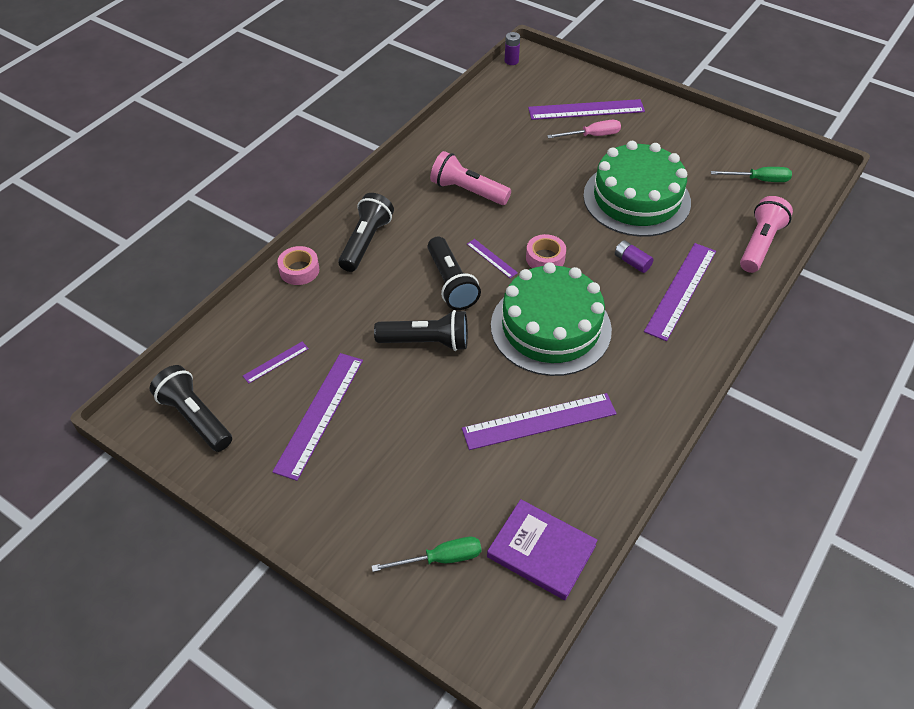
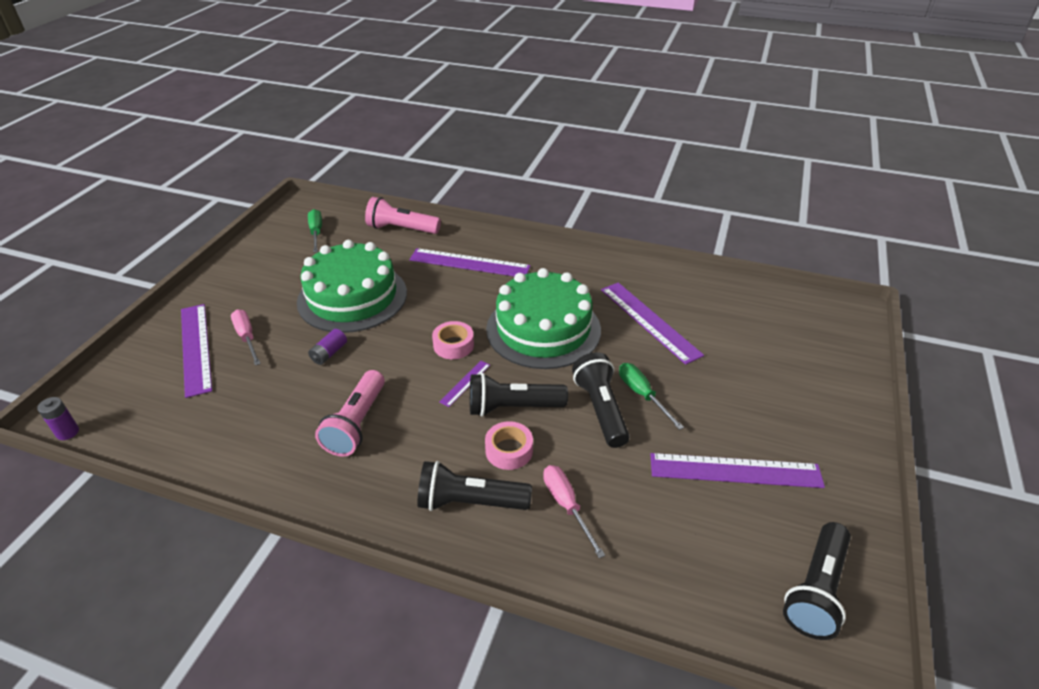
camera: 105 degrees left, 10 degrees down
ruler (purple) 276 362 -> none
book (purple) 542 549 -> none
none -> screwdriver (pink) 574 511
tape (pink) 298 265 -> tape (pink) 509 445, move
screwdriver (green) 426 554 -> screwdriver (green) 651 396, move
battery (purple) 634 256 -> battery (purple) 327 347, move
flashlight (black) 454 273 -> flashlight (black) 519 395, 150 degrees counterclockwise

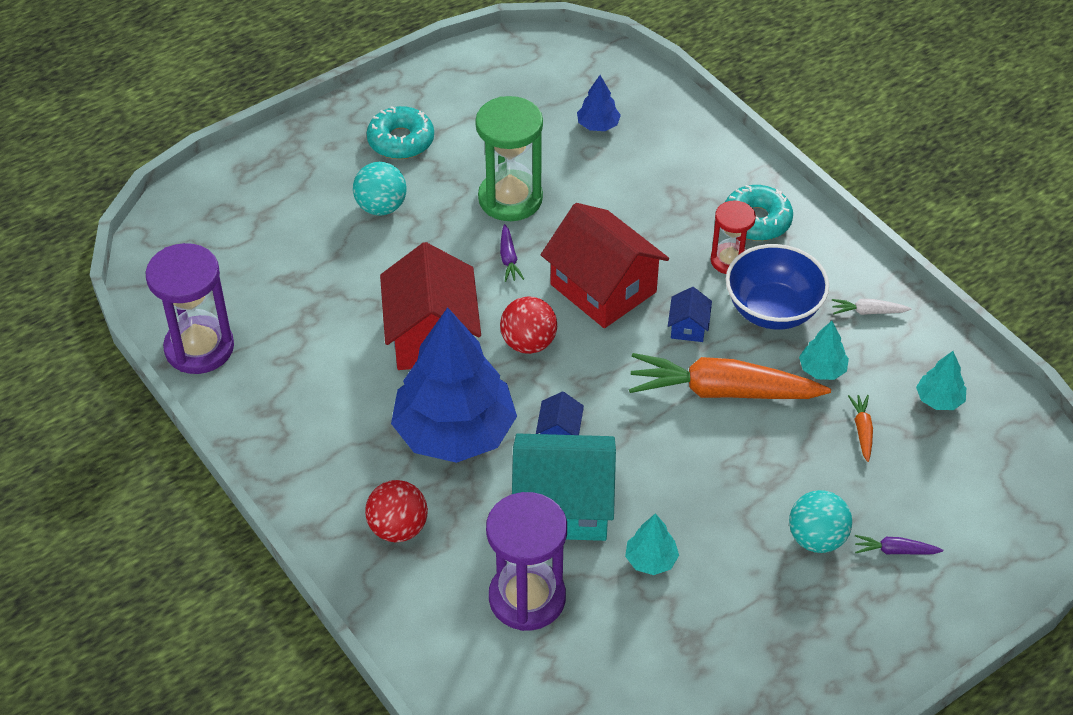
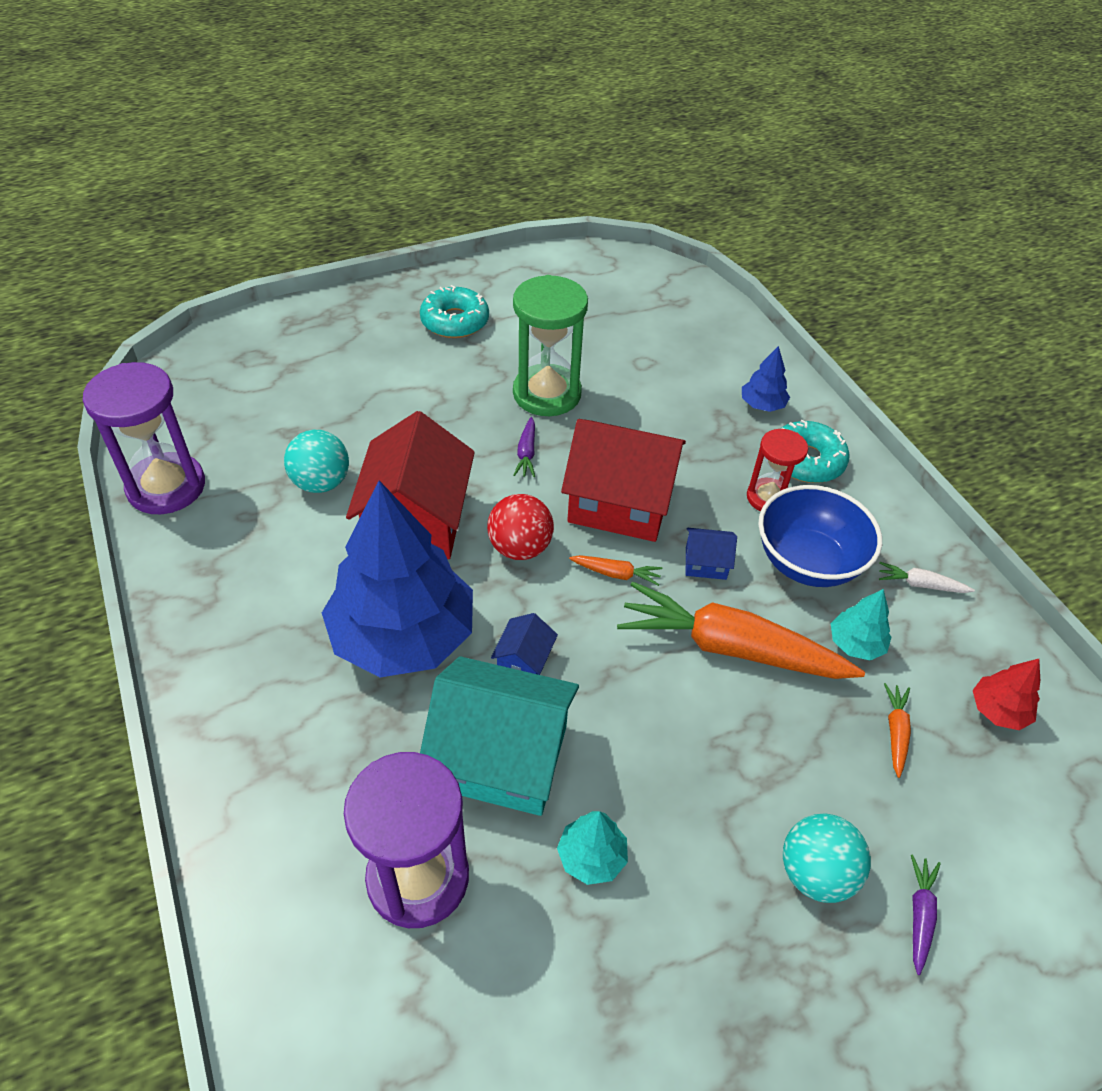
camera: 10 degrees right, 0 degrees up
ball (red) 396 511 -> none
none -> carrot (orange) 615 570
ball (turquoise) 380 189 -> ball (turquoise) 316 461, move
tree (blue) 599 103 -> tree (blue) 766 379, move
tree (turquoise) 941 380 -> tree (red) 1006 694
house (red) 605 265 -> house (red) 623 480, 45 degrees counterclockwise
house (blue) 690 314 -> house (blue) 711 554, 75 degrees clockwise
carrot (purple) 899 545 -> carrot (purple) 926 915, 90 degrees clockwise

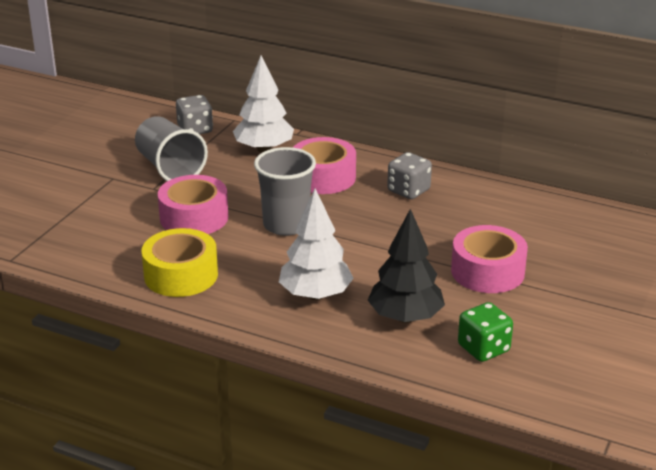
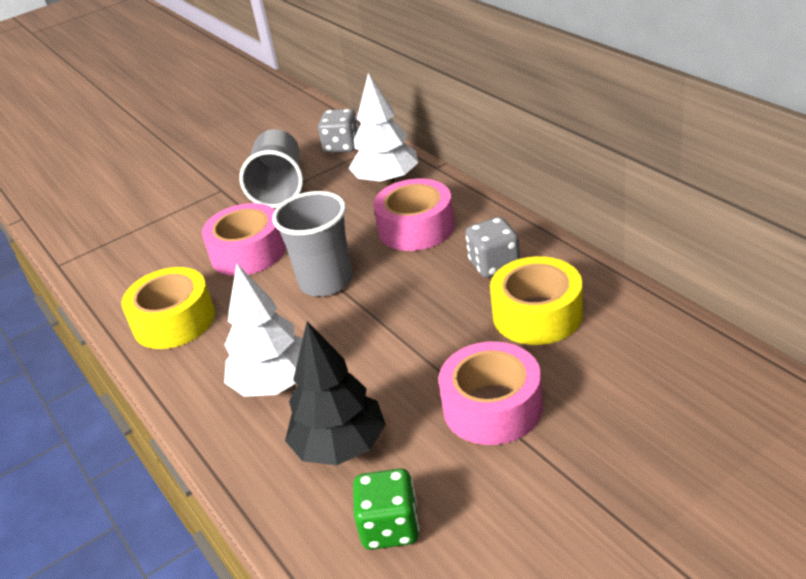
camera: 35 degrees right, 5 degrees up
none -> tape (yellow) 536 300

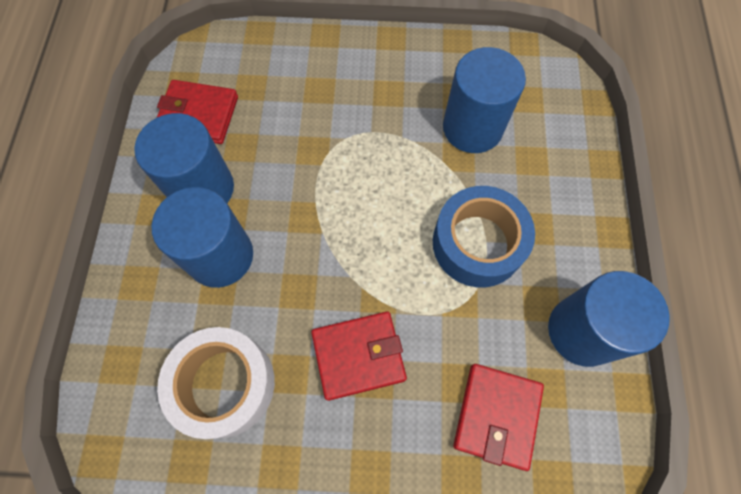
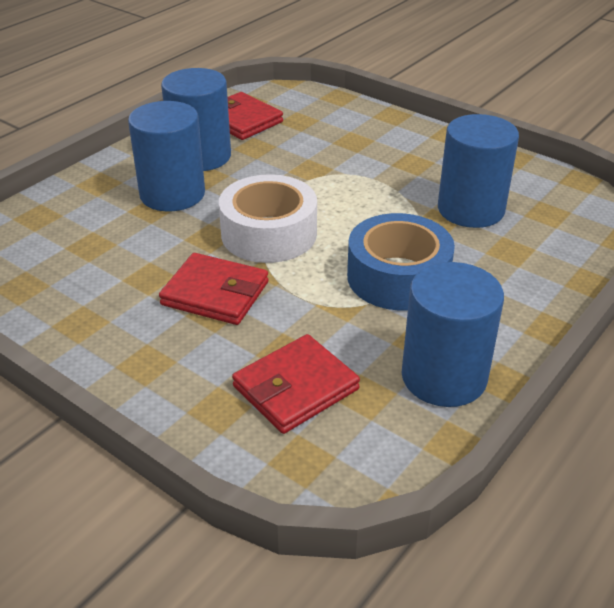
camera: 35 degrees right, 30 degrees down
tape (white) 216 383 -> tape (white) 268 218, move

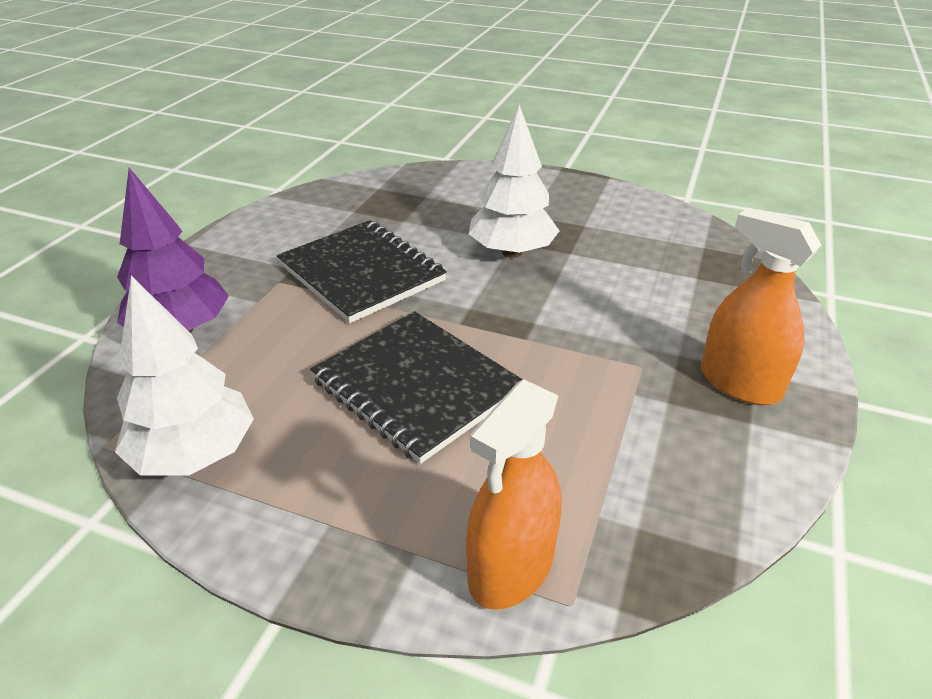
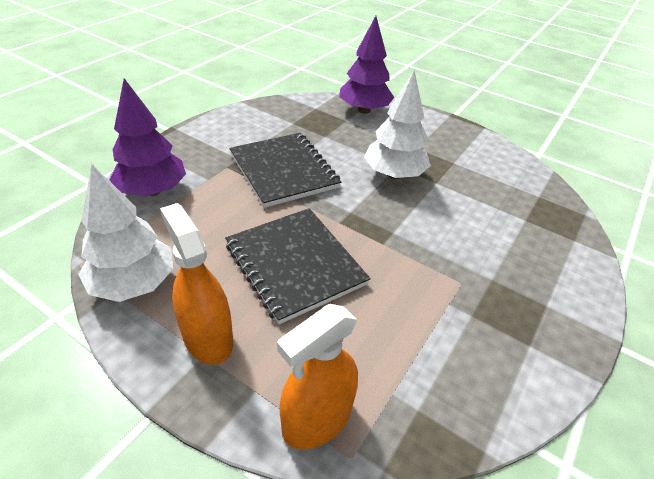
camera: 10 degrees right, 5 degrees up
none -> tree (purple) 366 65
spray bottle (orange) 761 306 -> spray bottle (orange) 196 284, move

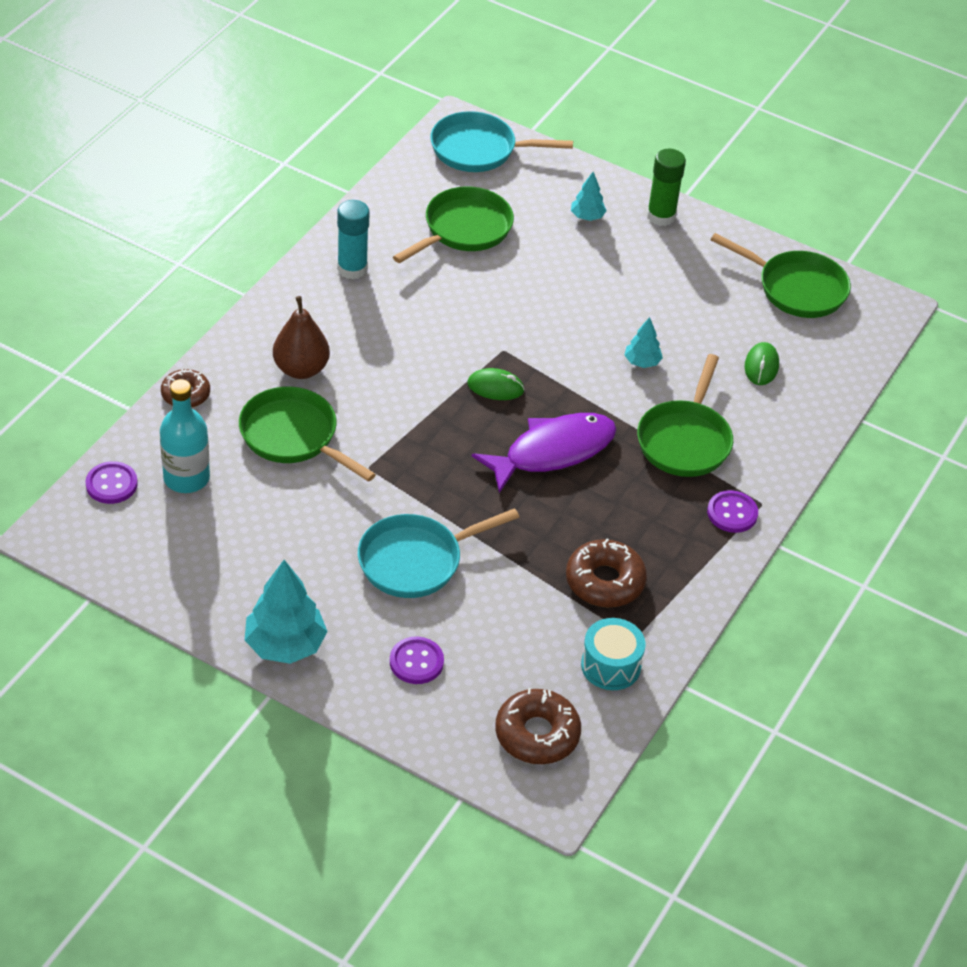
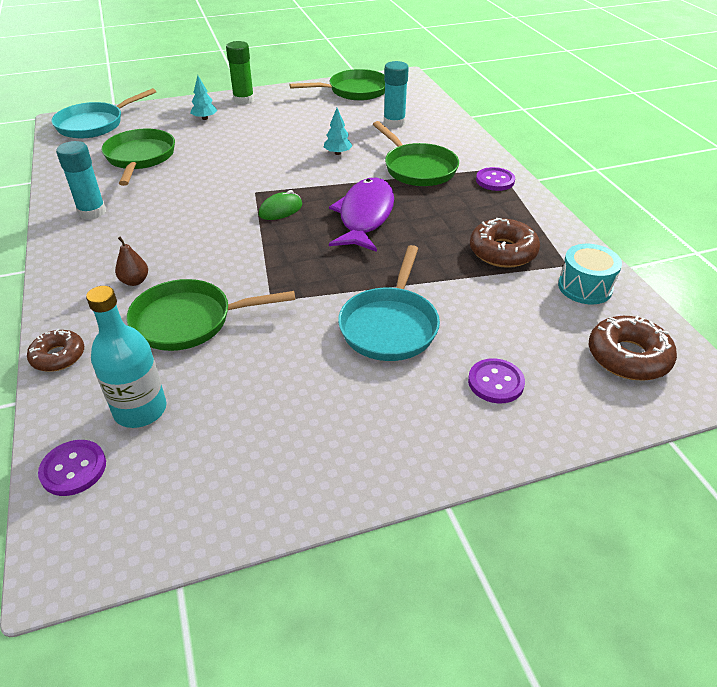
camera: 45 degrees left, 5 degrees down
tree (turquoise) 286 612 -> none
mouse (green) 762 363 -> glue stick (turquoise) 396 94
pear (brown) 301 337 -> pear (brown) 131 261, x0.57

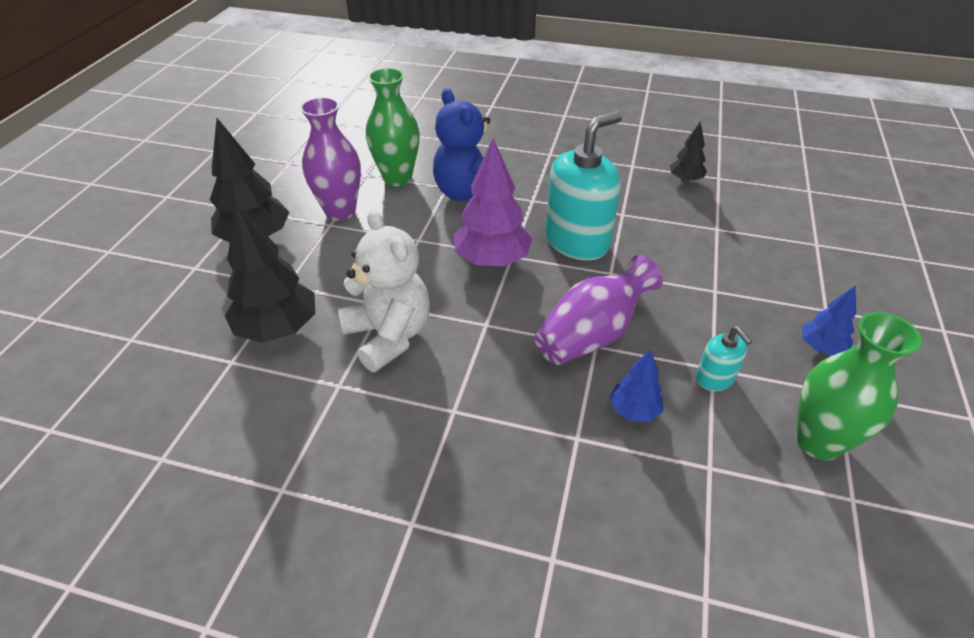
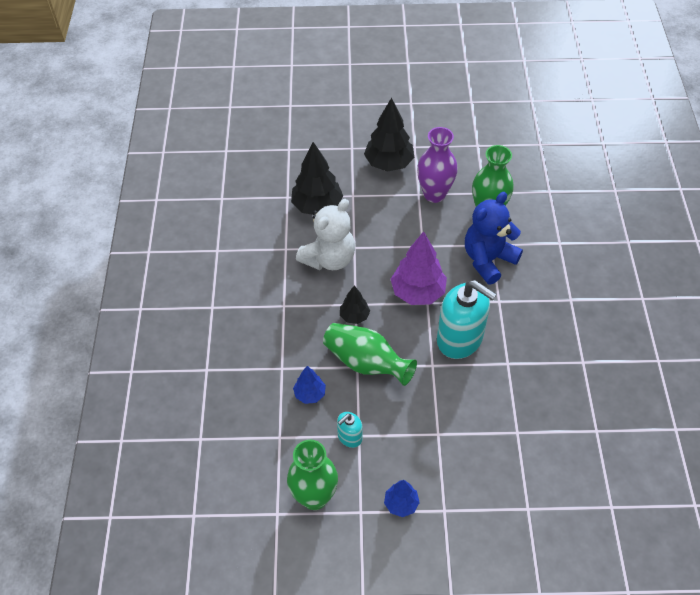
camera: 75 degrees right, 10 degrees up
tree (black) 688 152 -> tree (black) 355 305, move
vase (purple) 598 310 -> vase (green) 370 354

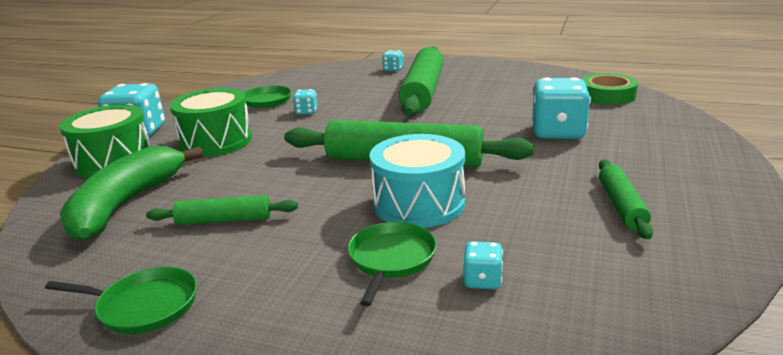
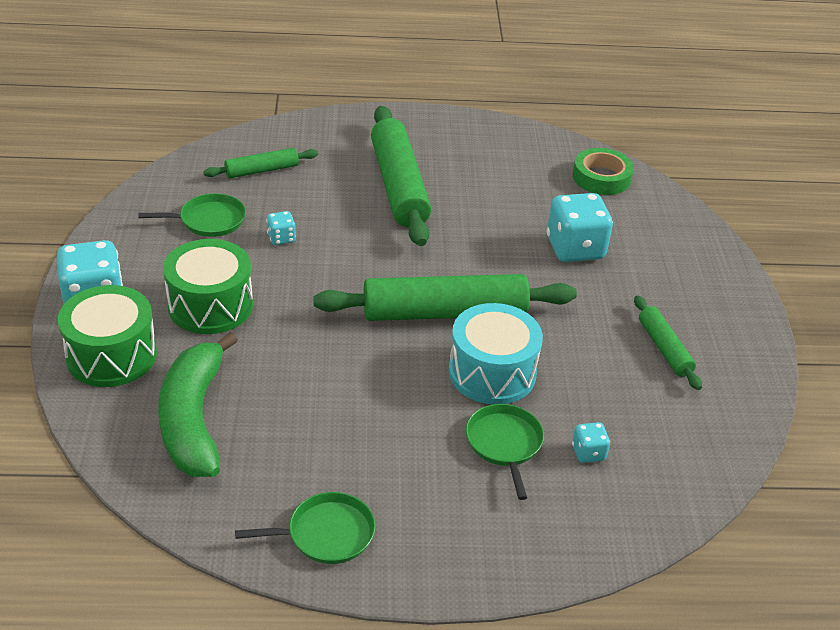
camera: 25 degrees left, 15 degrees up
dice (turquoise) 392 61 -> none
rolling pin (green) 222 210 -> rolling pin (green) 260 163, move

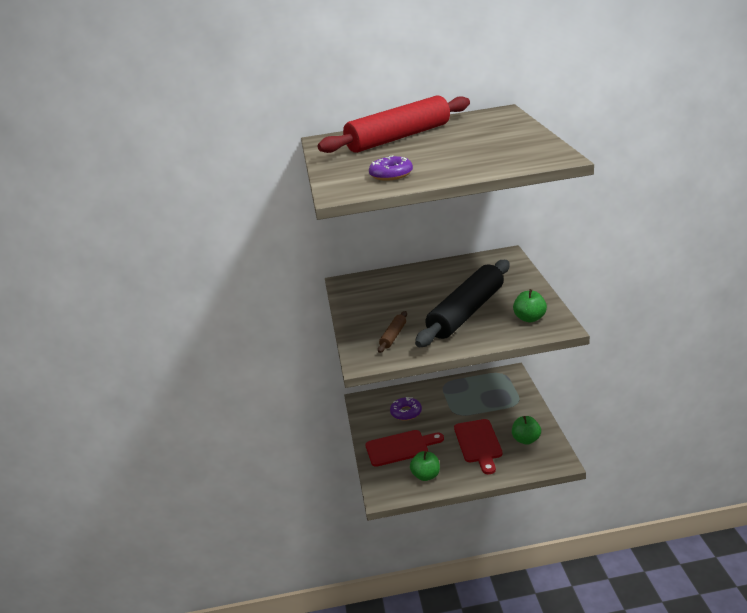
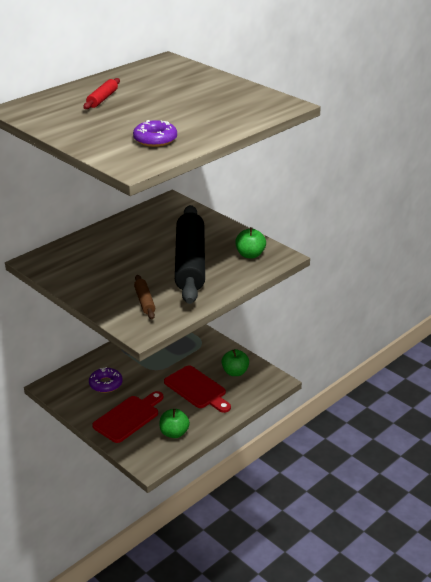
camera: 40 degrees left, 5 degrees up
rolling pin (red) 394 124 -> rolling pin (red) 102 93, x0.41

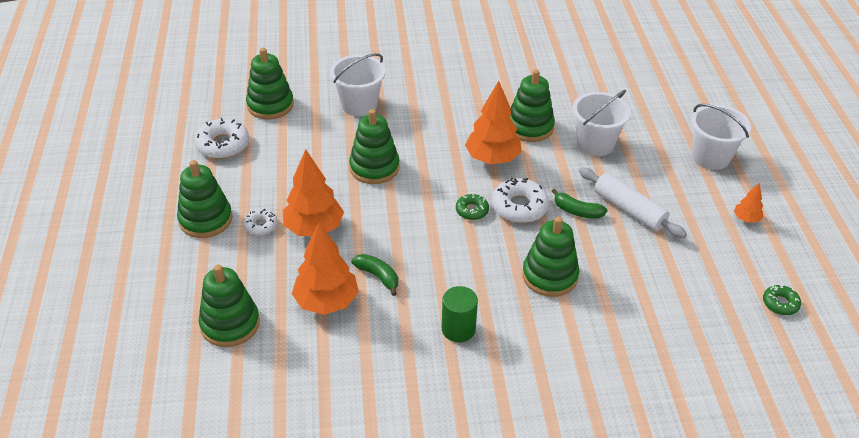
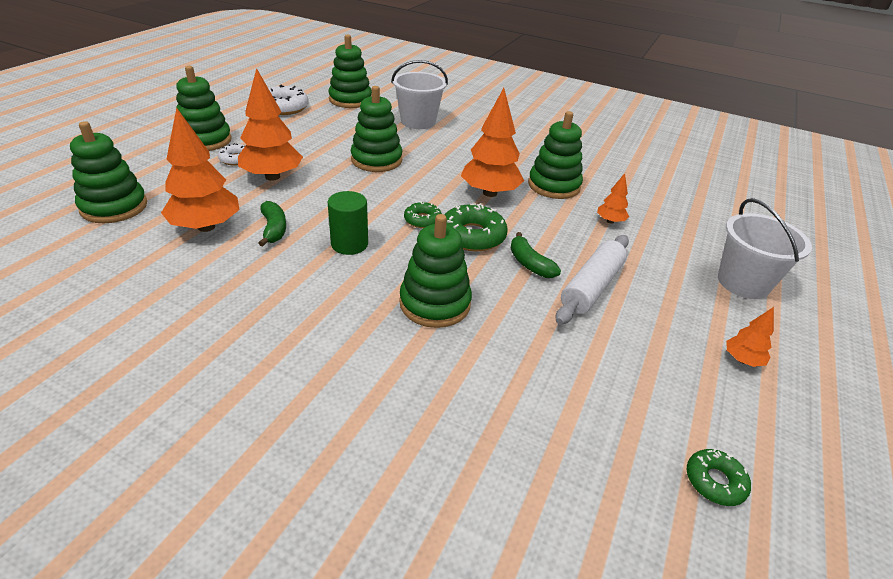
camera: 30 degrees right, 5 degrees down
cylinder (green) 460 314 -> cylinder (green) 348 223, move
bucket (white) 601 123 -> tree (orange) 613 198
donut (white) 520 200 -> donut (green) 475 227
rolling pin (white) 633 202 -> rolling pin (white) 592 280, 45 degrees clockwise

